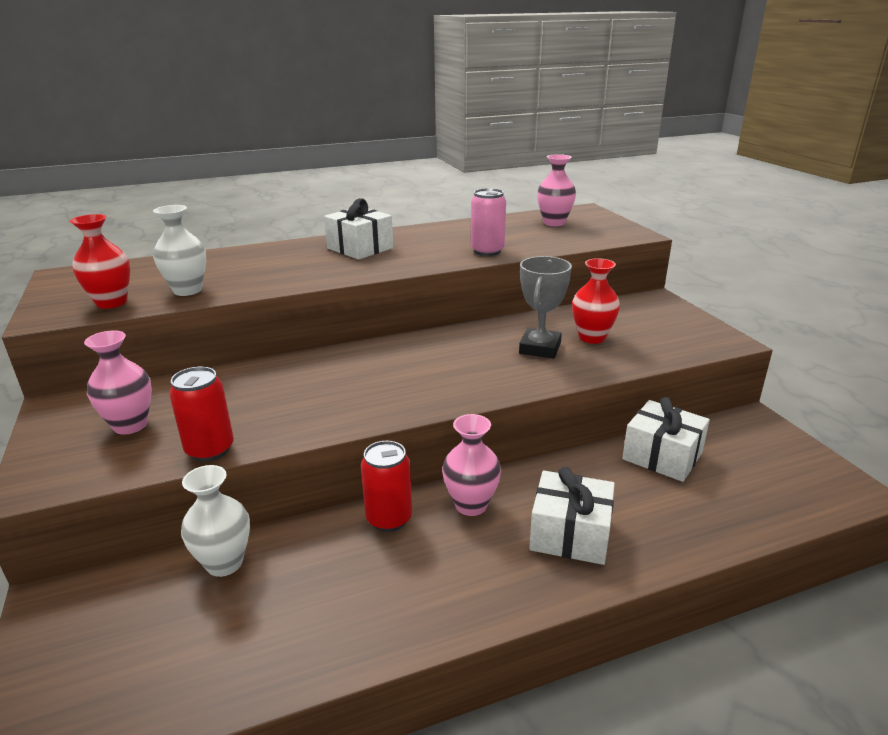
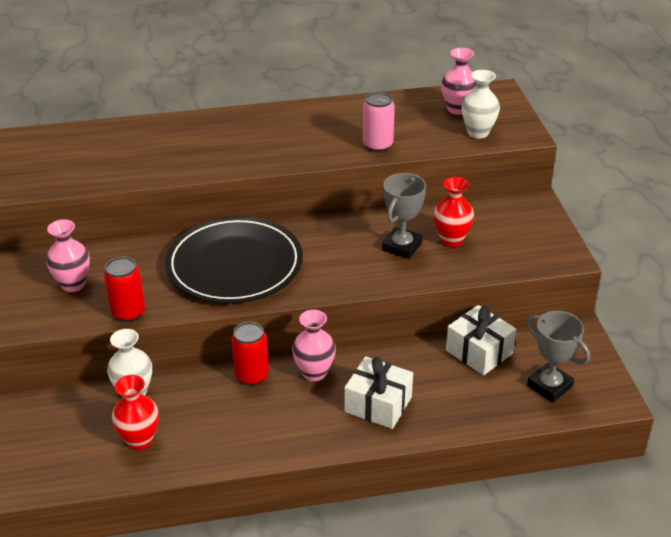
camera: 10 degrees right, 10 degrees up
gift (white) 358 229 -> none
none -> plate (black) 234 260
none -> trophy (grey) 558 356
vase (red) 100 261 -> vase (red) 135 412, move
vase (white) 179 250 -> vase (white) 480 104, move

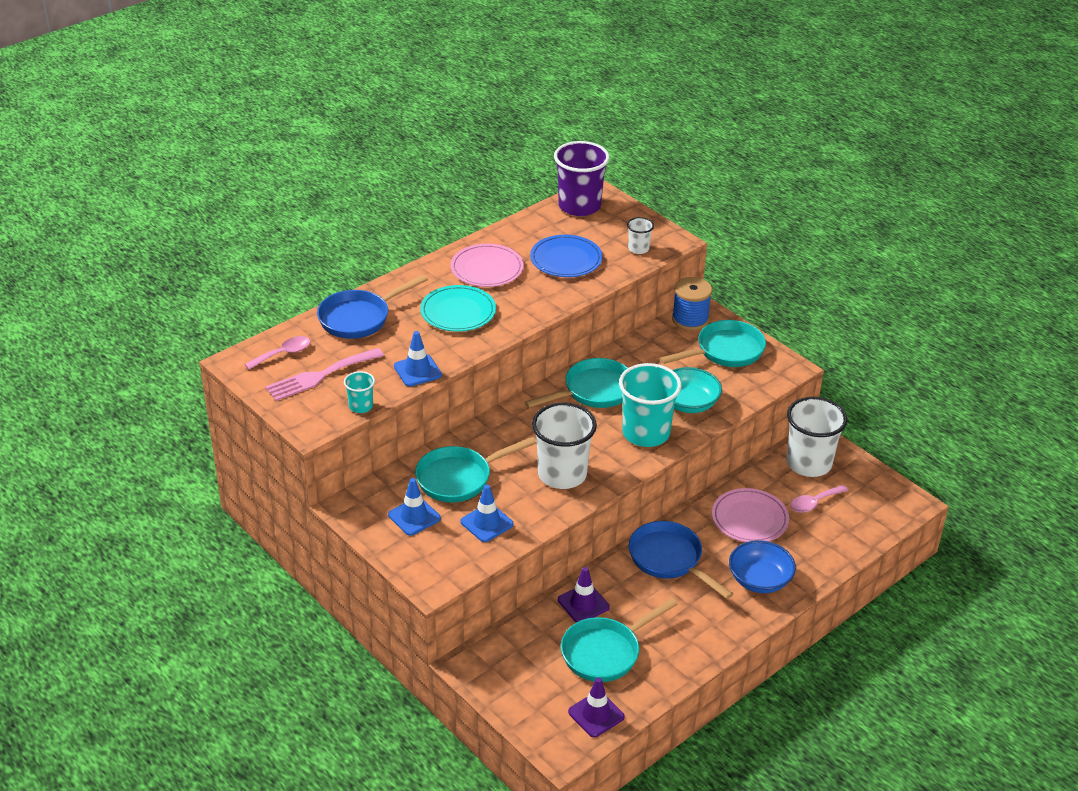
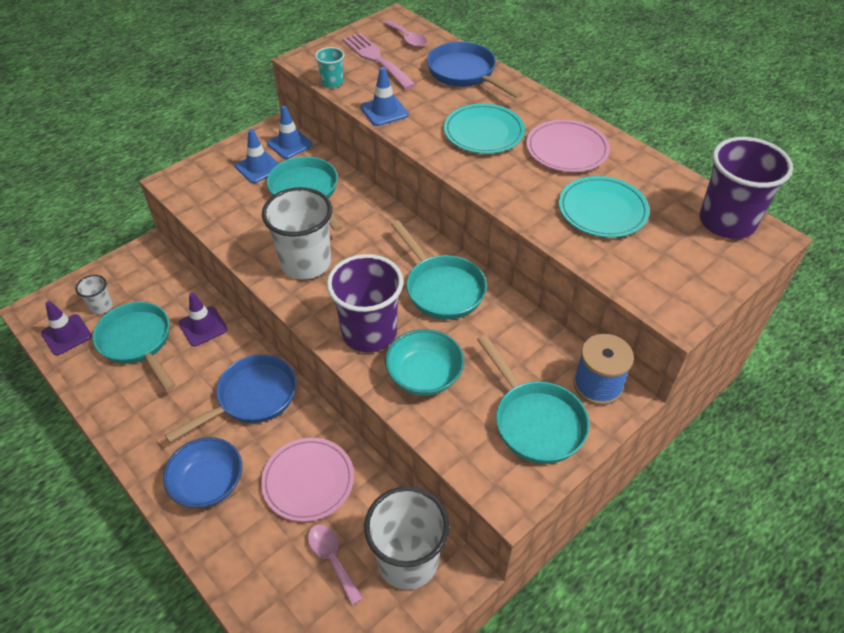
camera: 90 degrees right, 10 degrees up
traffic cone (blue) 487 513 -> traffic cone (blue) 290 132, move
cup (white) 640 235 -> cup (white) 94 294, move
plate (blue) 566 256 -> plate (turquoise) 604 207
cup (turquoise) 650 405 -> cup (purple) 365 303

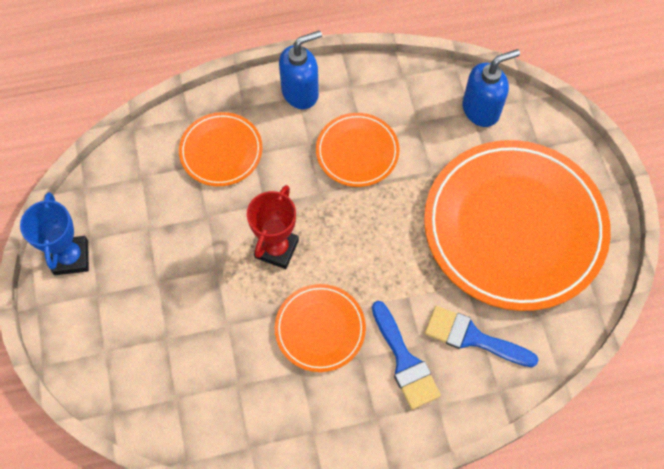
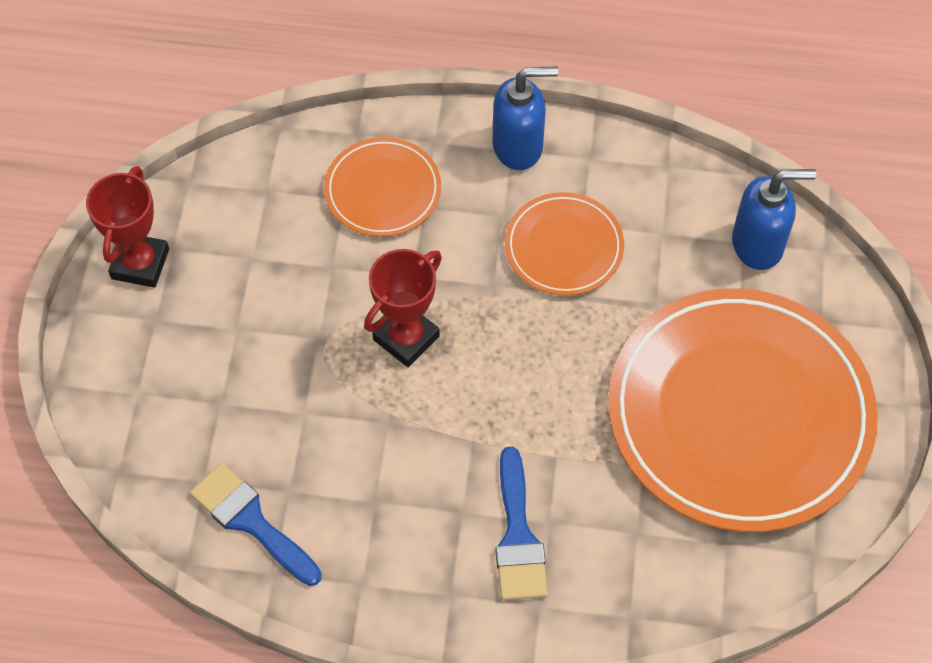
camera: 20 degrees right, 5 degrees down
plate (orange) 320 328 -> none
brush (blue) 481 336 -> brush (blue) 256 524, move
trophy (blue) 54 233 -> trophy (red) 127 227

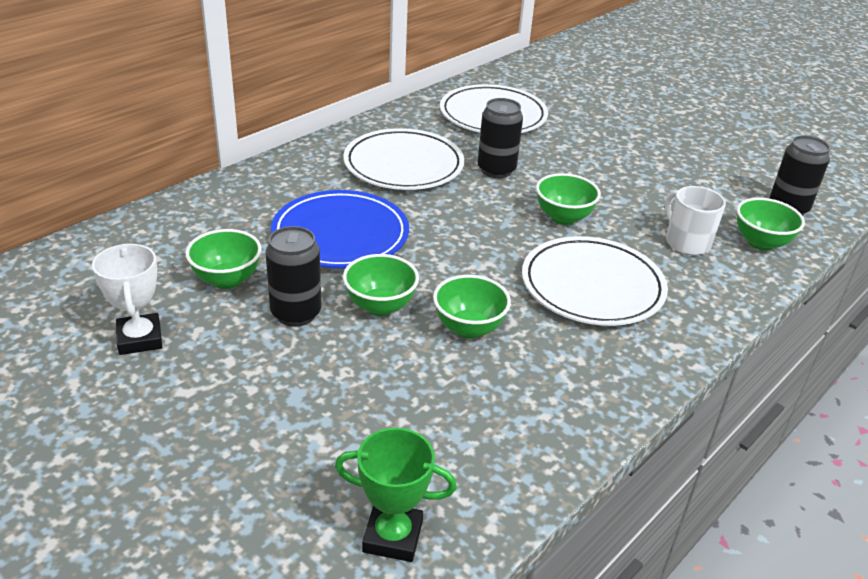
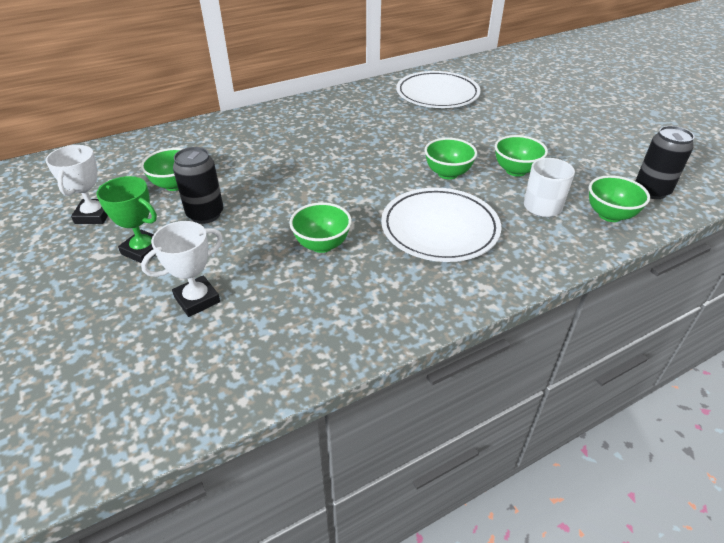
camera: 20 degrees right, 5 degrees up
plate (blue) 340 229 -> none
plate (white) 403 159 -> none
can (black) 500 138 -> none
none -> trophy (white) 182 269
trophy (green) 396 495 -> trophy (green) 126 219, move
bowl (green) 381 285 -> bowl (green) 521 156, move

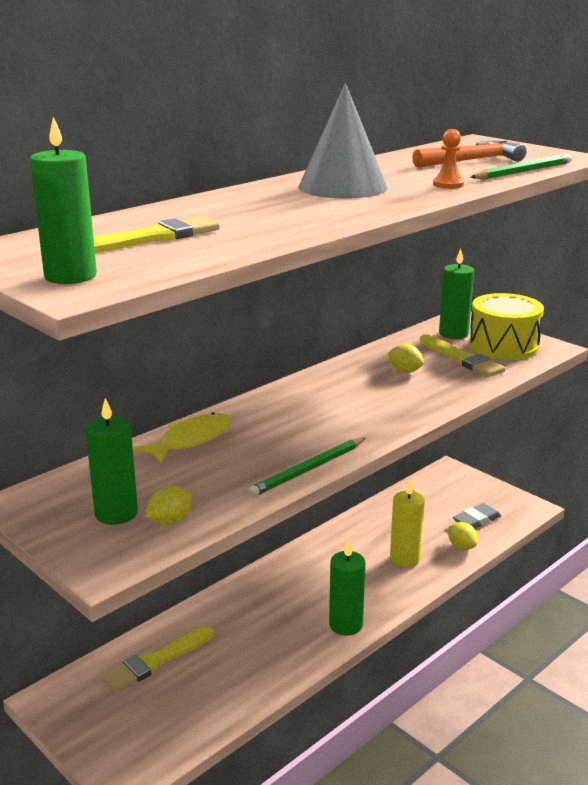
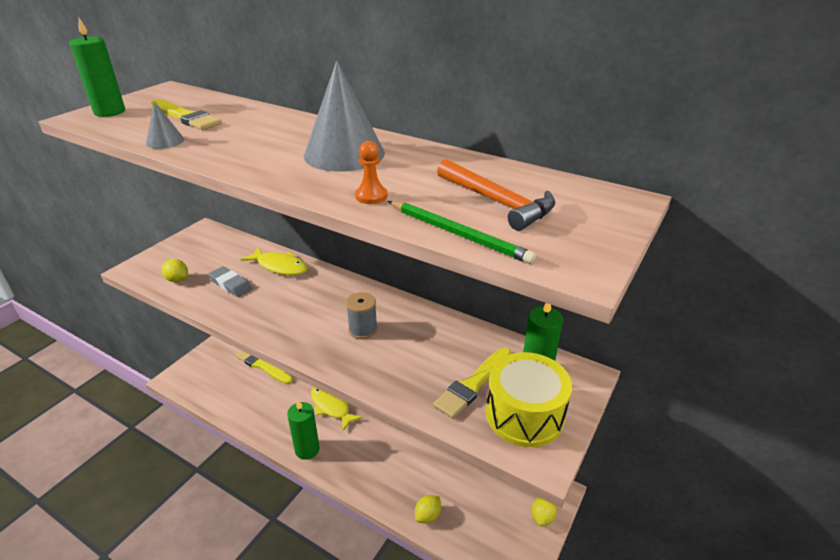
camera: 75 degrees right, 10 degrees up
candle (green) 111 461 -> none
pencil (green) 306 467 -> none
candle (yellow) 407 524 -> none
none -> cone (grey) 165 125
none -> fish (yellow) 337 408
none -> spool (grey) 362 315
lemon (yellow) 406 358 -> lemon (yellow) 544 511, move
eraser (grey) 477 516 -> eraser (grey) 230 281, move

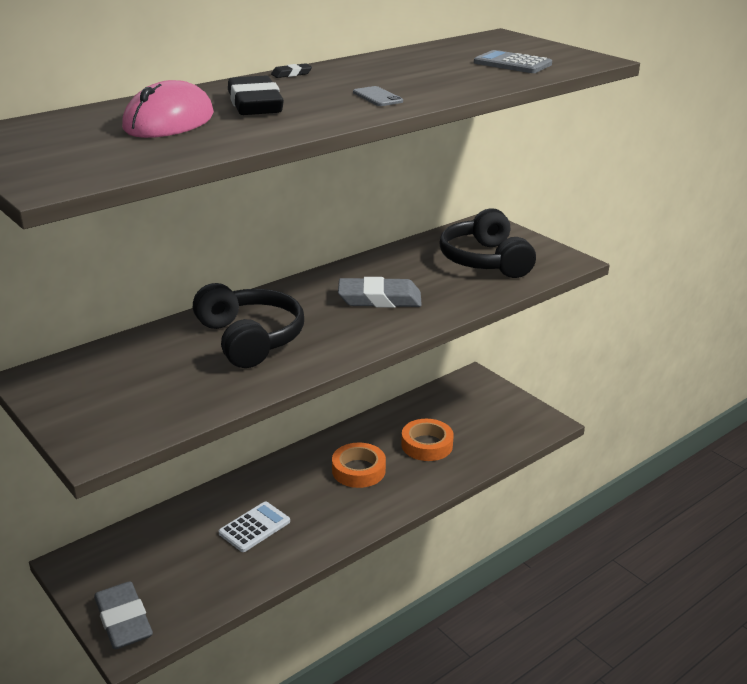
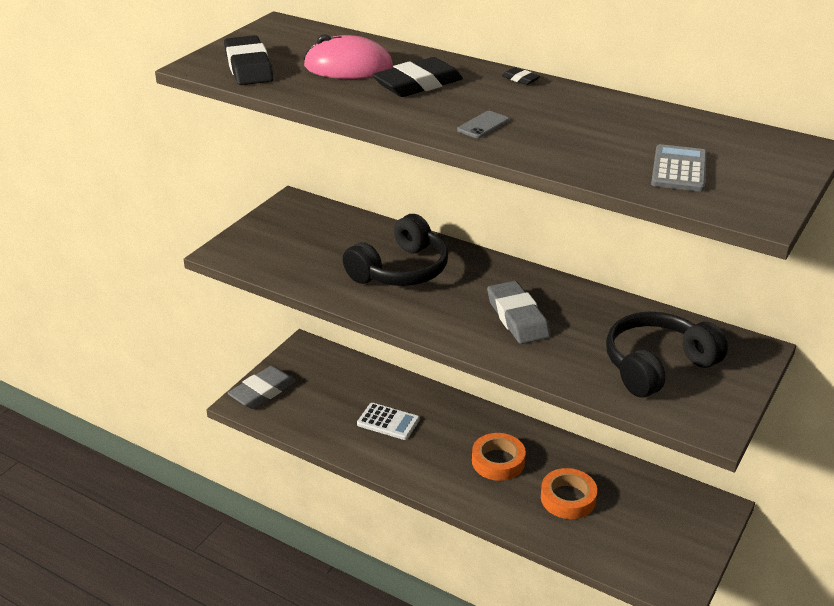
camera: 70 degrees right, 5 degrees up
none -> eraser (black) 249 60

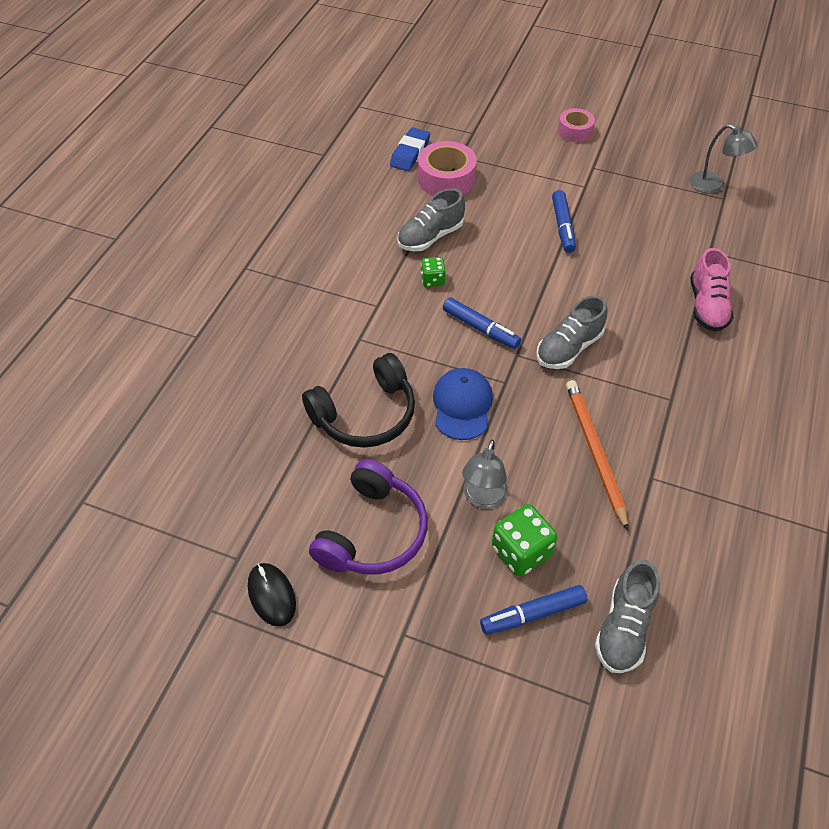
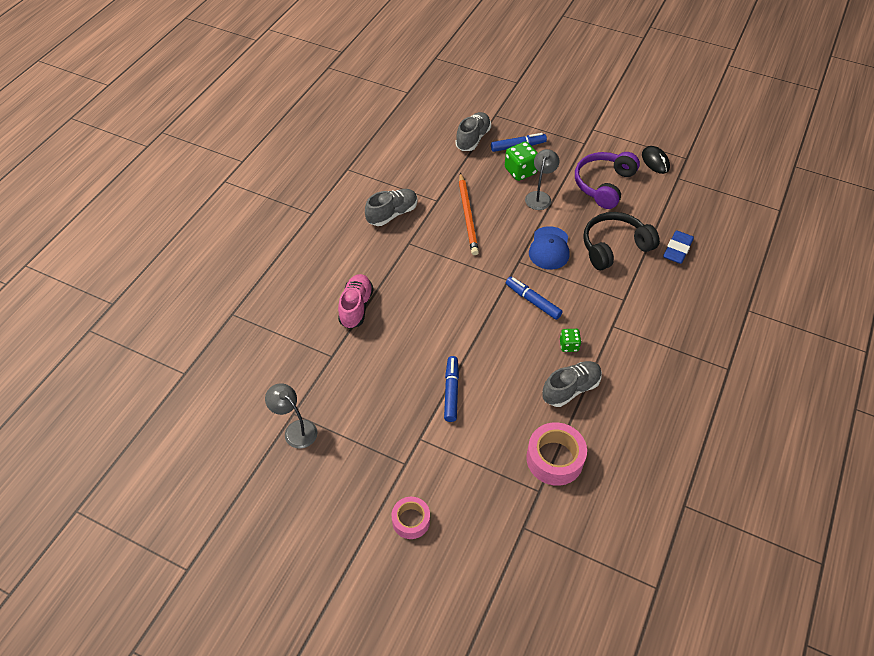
camera: 175 degrees left, 0 degrees up
eraser (blue) 410 149 -> eraser (blue) 678 247, move
shoe (grey) 572 332 -> shoe (grey) 391 207, move

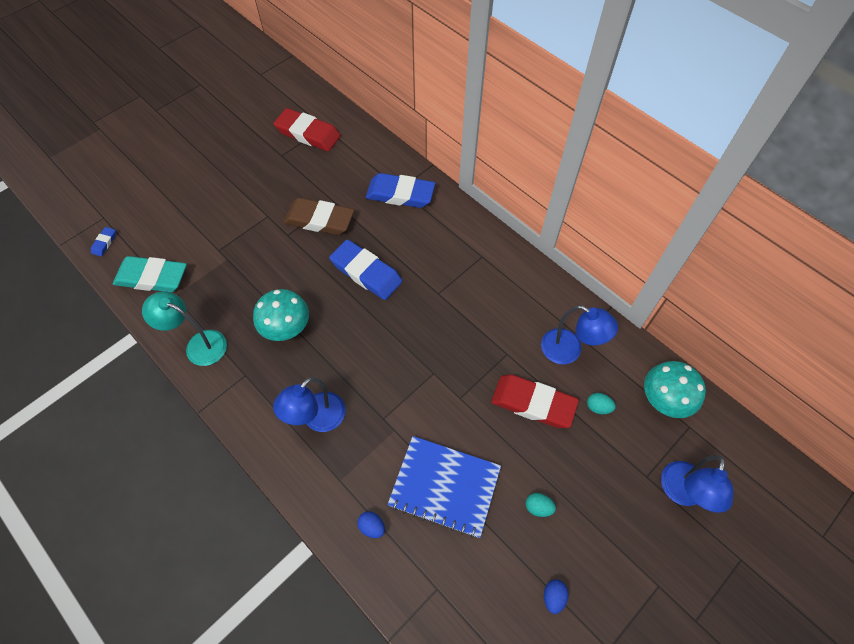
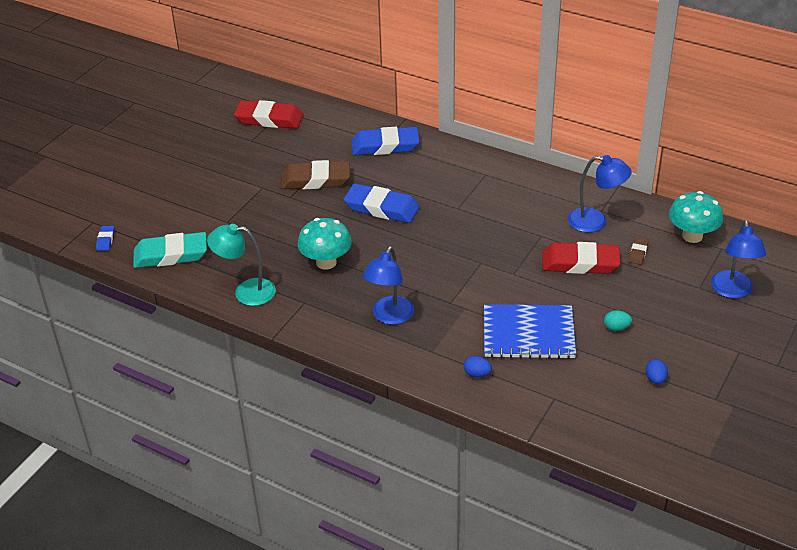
camera: 15 degrees left, 20 degrees down
egg (turquoise) 601 403 -> eraser (brown) 638 251

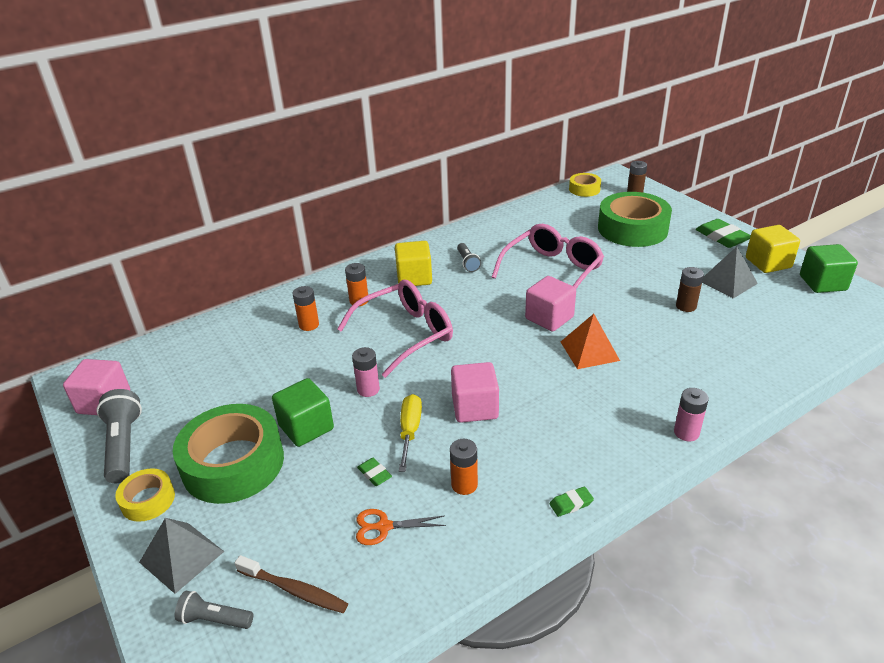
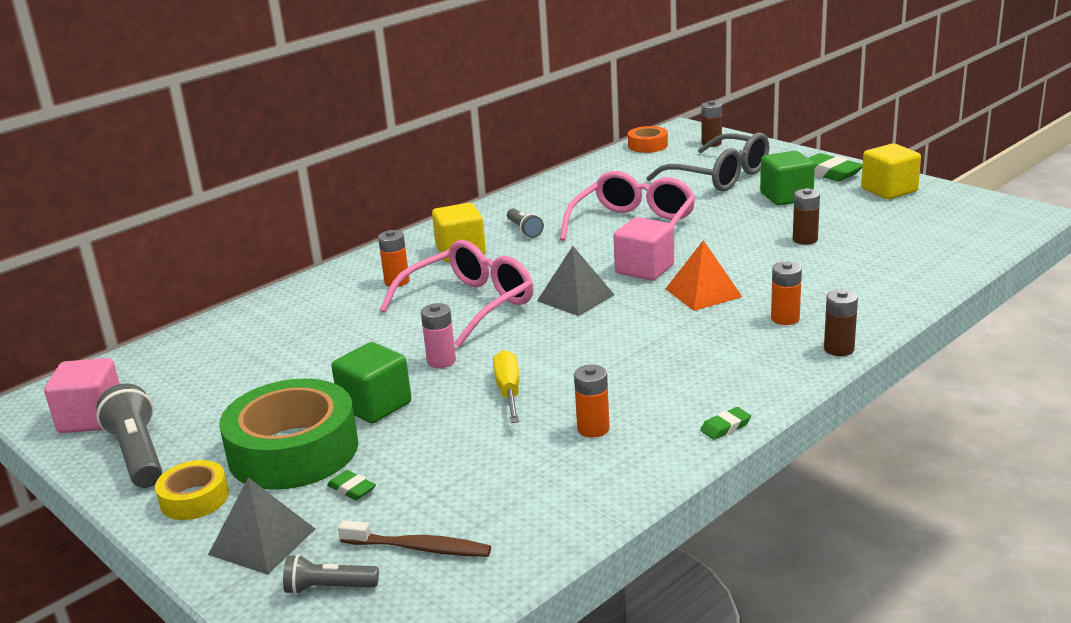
camera: 10 degrees left, 10 degrees down
scissors (orange) 401 527 -> none
cube (pink) 475 392 -> none
battery (orange) 306 308 -> battery (orange) 786 293, move
eraser (green) 374 472 -> eraser (green) 351 485, move
pyramid (grey) 730 272 -> pyramid (grey) 575 281, move
cube (green) 829 268 -> cube (green) 787 178, move
tape (green) 635 219 -> glasses (grey) 707 162
tape (yellow) 585 185 -> tape (orange) 648 139
battery (pink) 691 414 -> battery (brown) 841 322

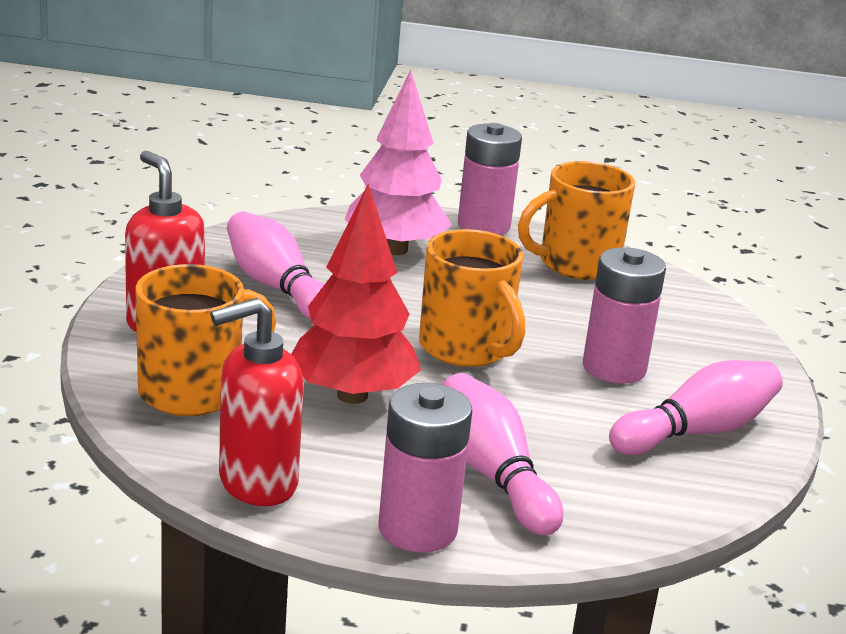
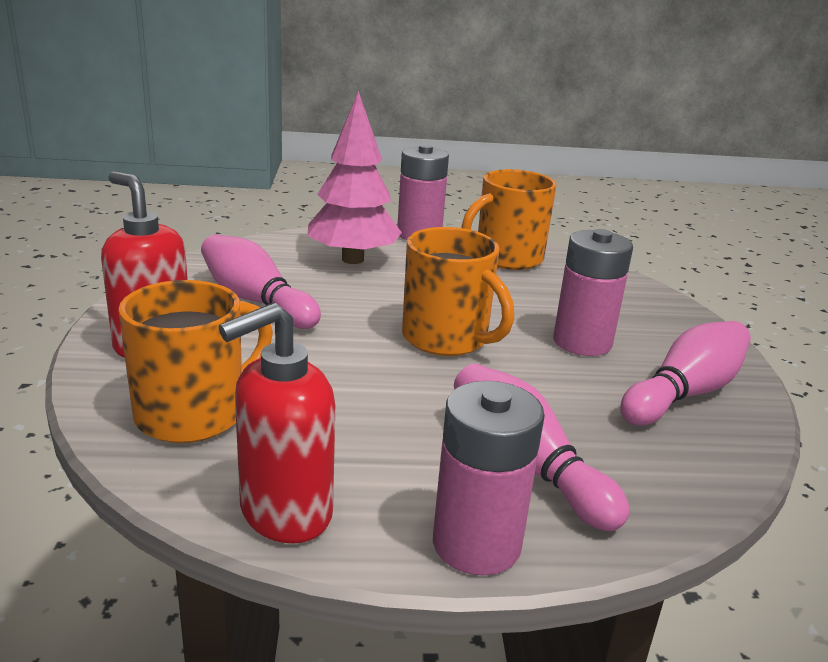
camera: 10 degrees left, 0 degrees up
tree (red) 356 294 -> none

